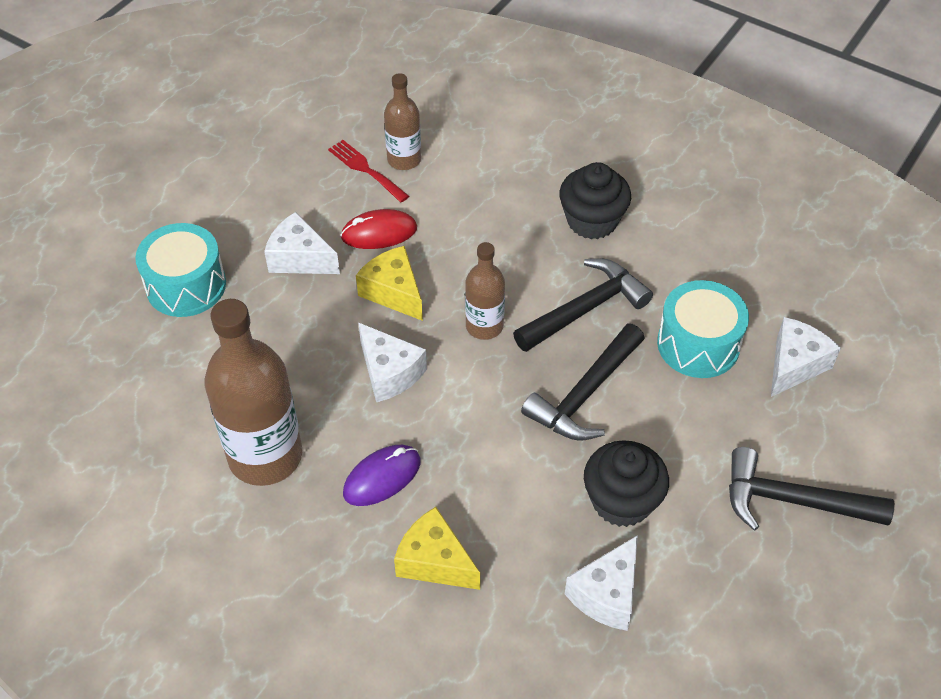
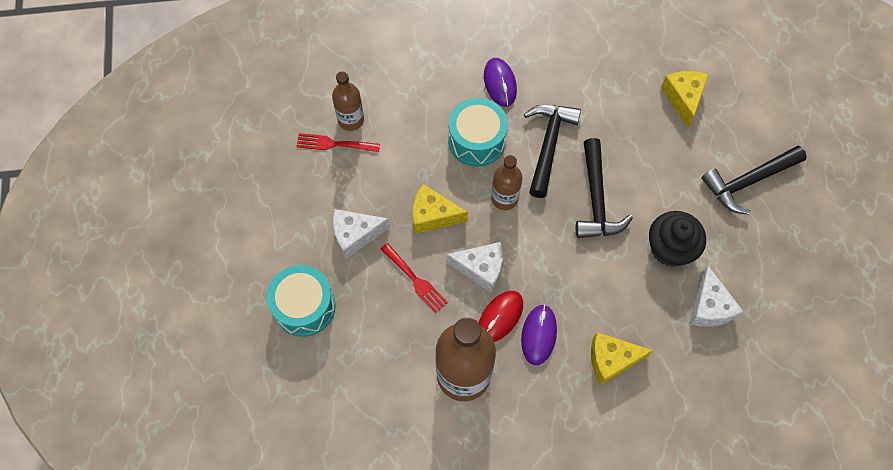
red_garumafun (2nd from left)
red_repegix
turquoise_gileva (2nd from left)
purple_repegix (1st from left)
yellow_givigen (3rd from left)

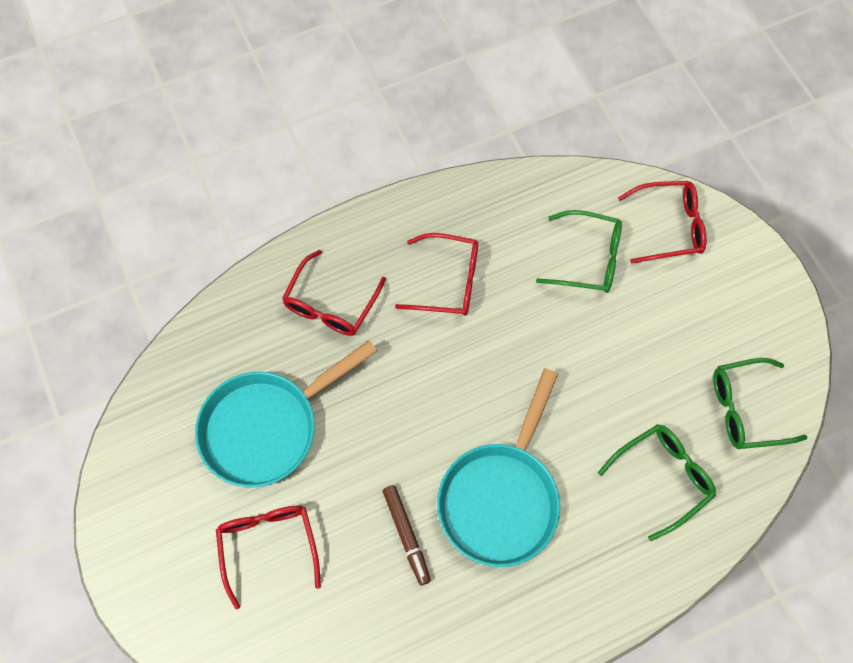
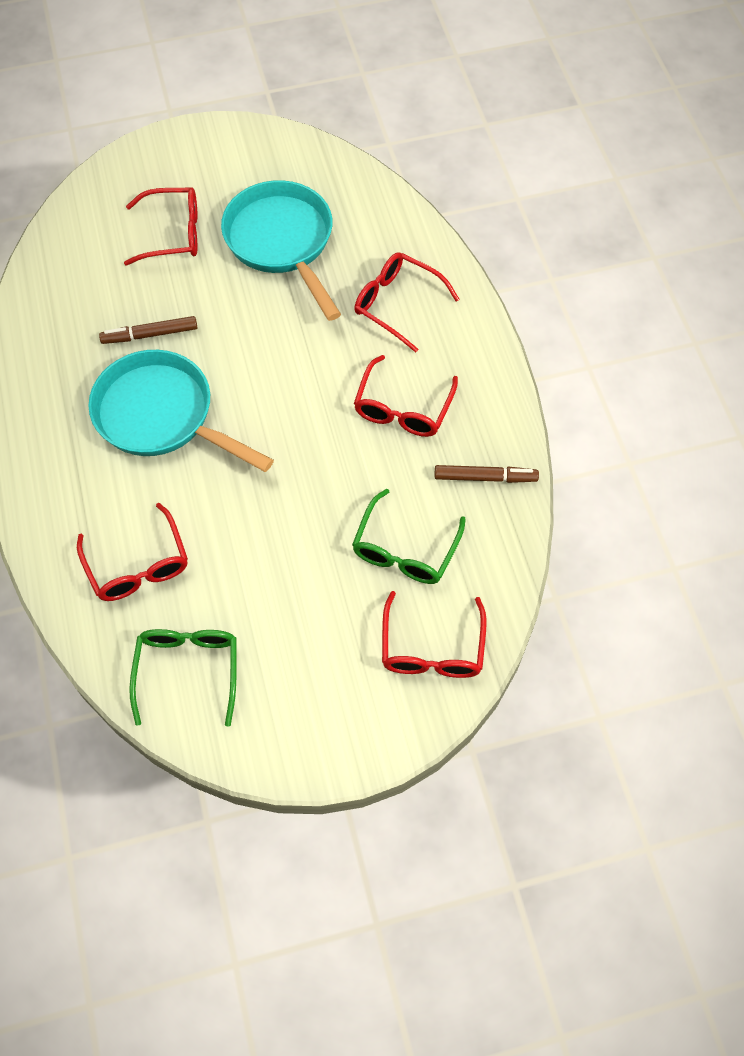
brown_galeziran (2nd from left)
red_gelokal (1st from left)

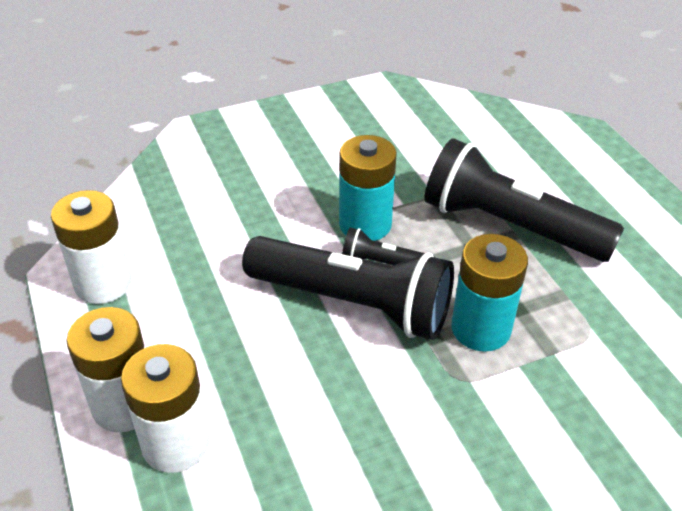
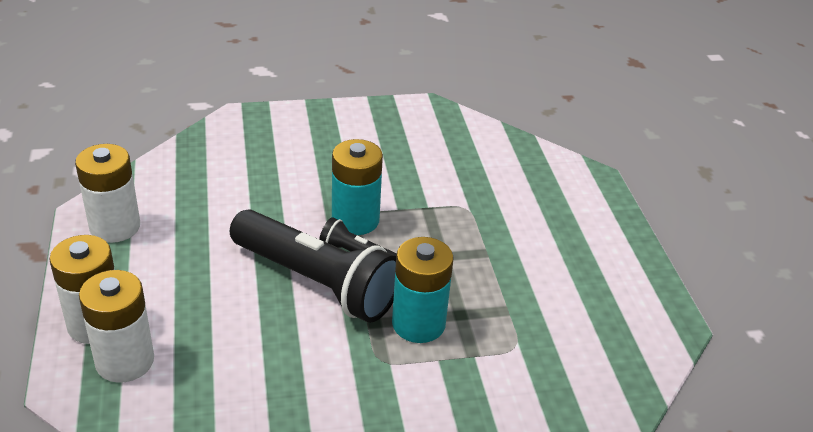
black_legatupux (3rd from left in the first image)

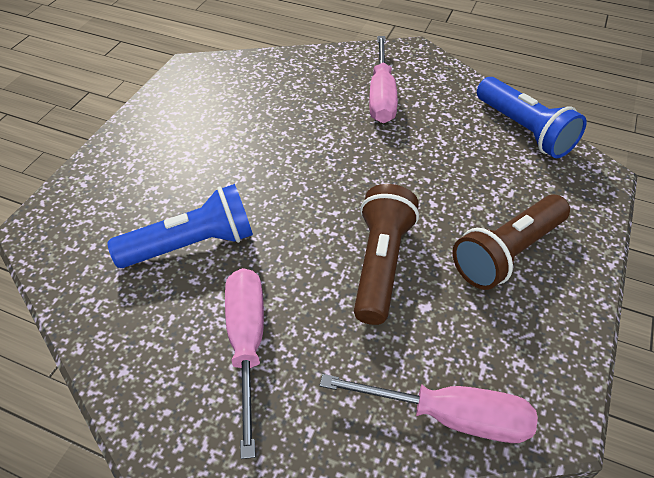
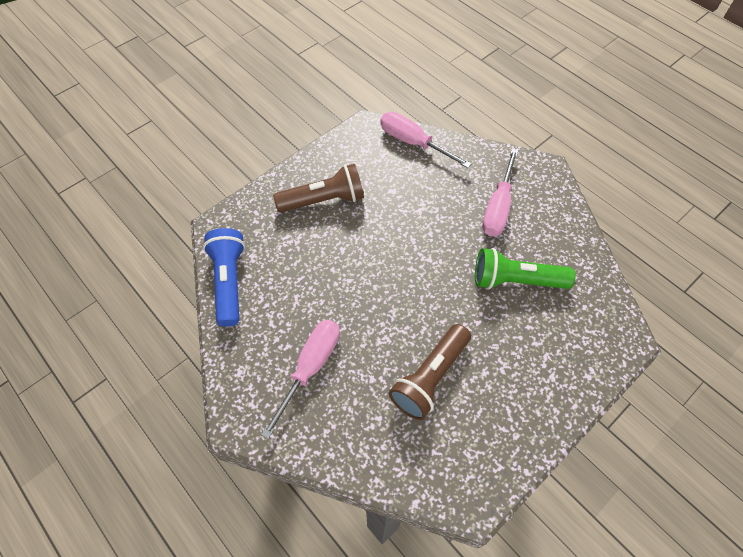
brown_legatupux (2nd from left)
green_legatupux

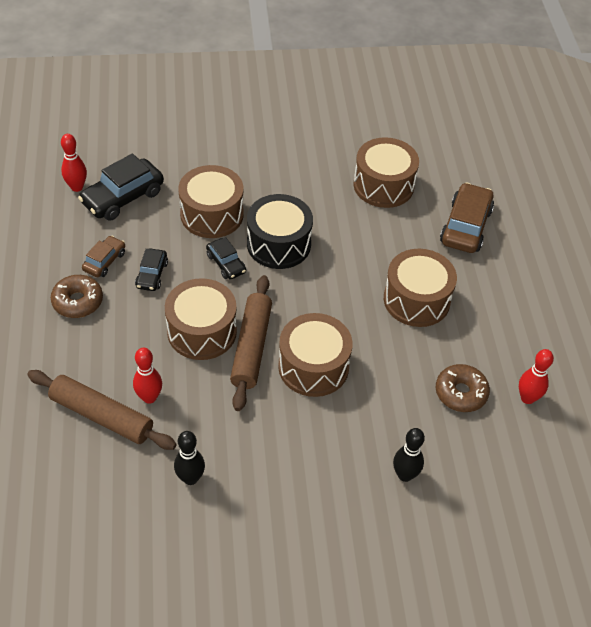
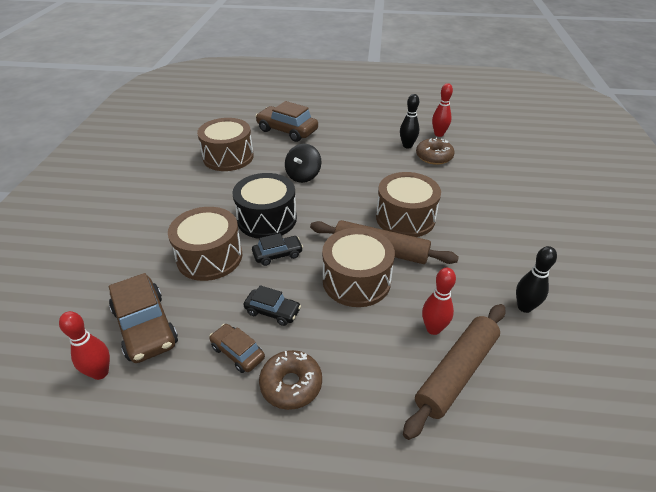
brown_gileva (5th from left in the first image)
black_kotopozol
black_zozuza (1st from left)
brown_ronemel (1st from left)

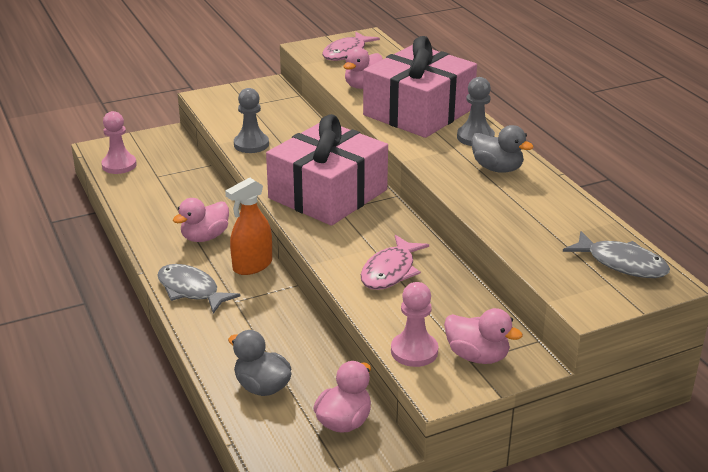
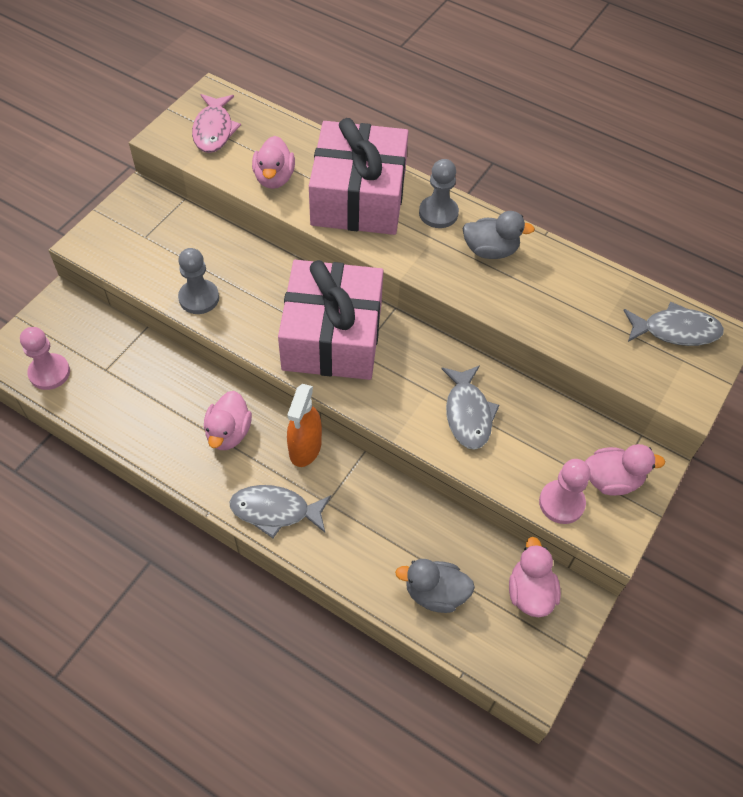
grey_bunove (2nd from left)

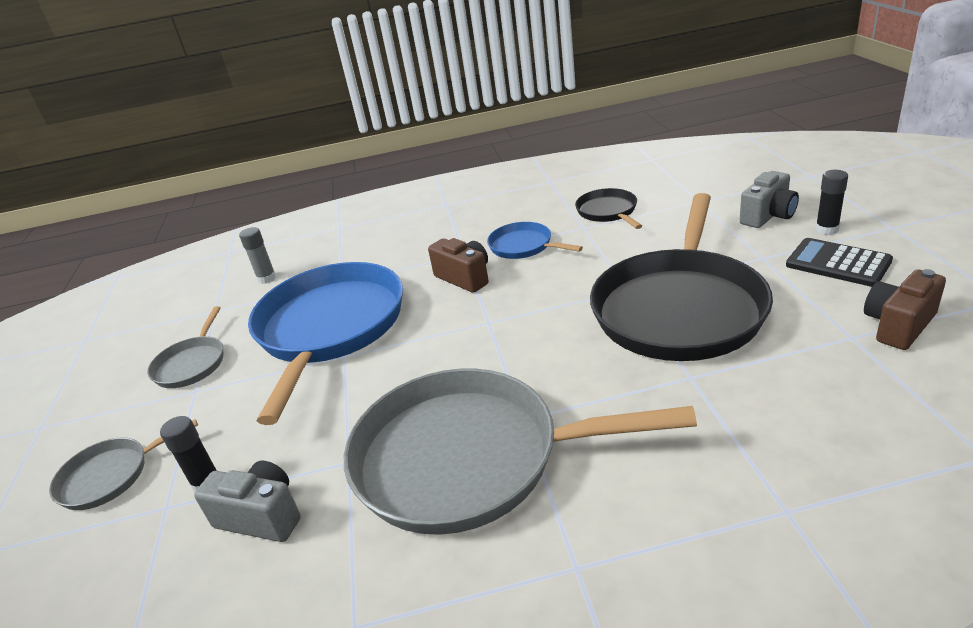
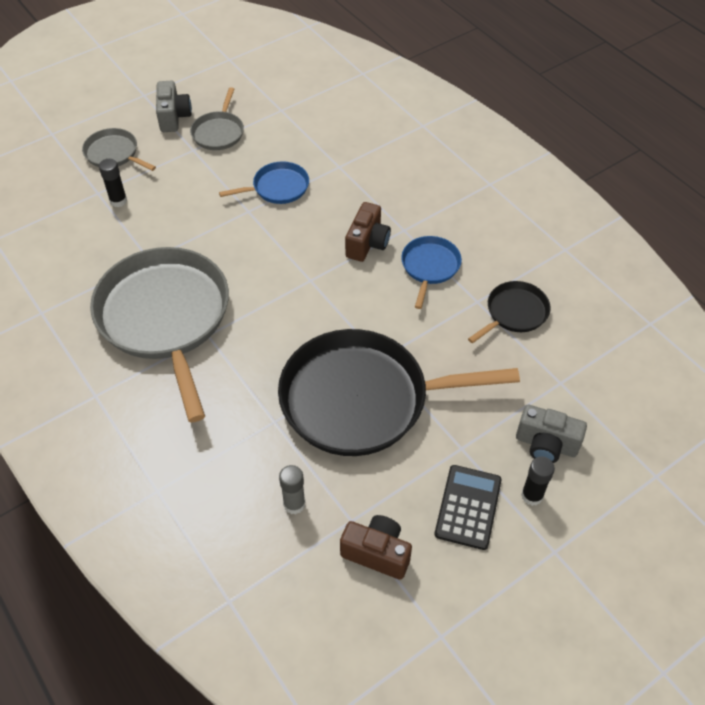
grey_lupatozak (1st from left)
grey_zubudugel
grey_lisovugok (3rd from left)
blue_lisovugok (1st from left)

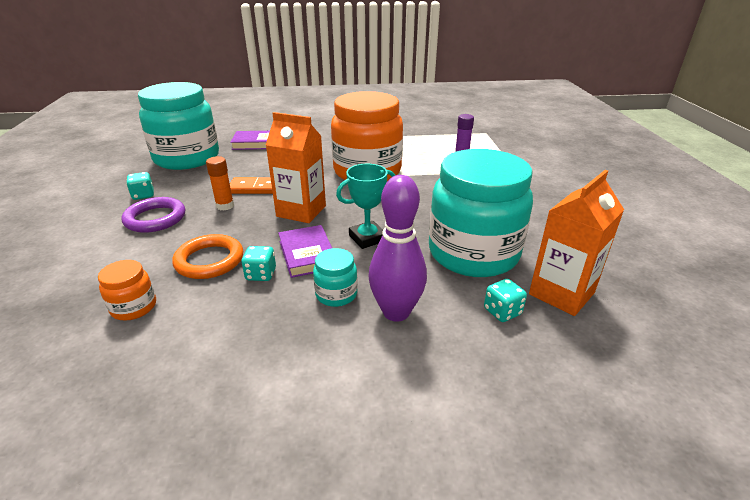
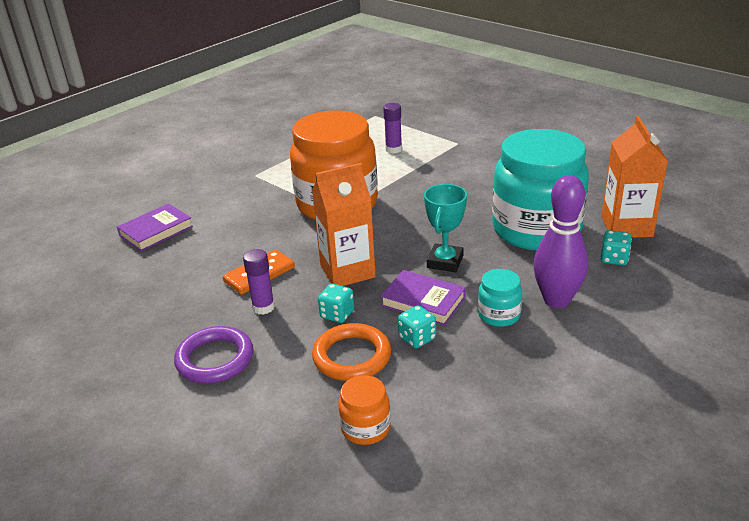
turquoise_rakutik (1st from left in the first image)
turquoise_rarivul (1st from left)
purple_zubudugel (1st from left)

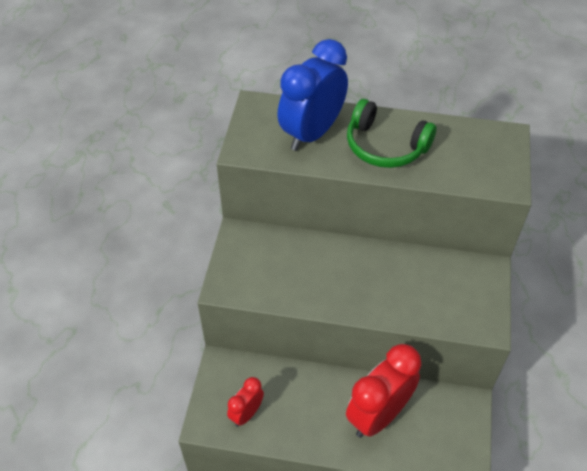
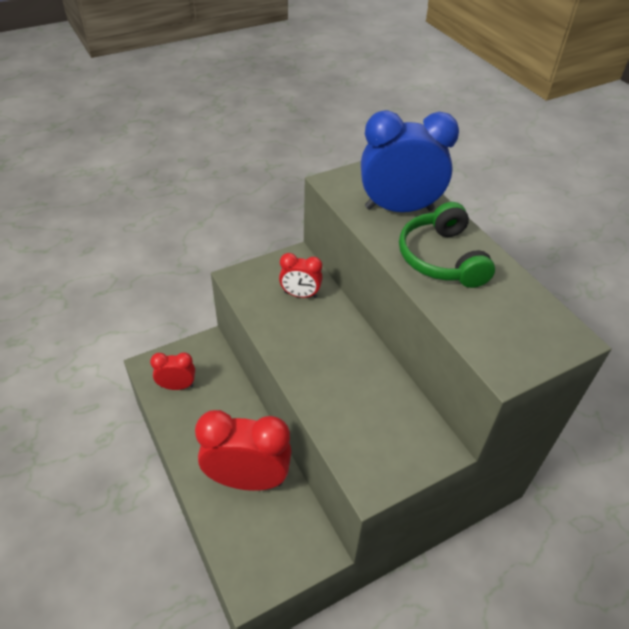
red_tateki (3rd from left)

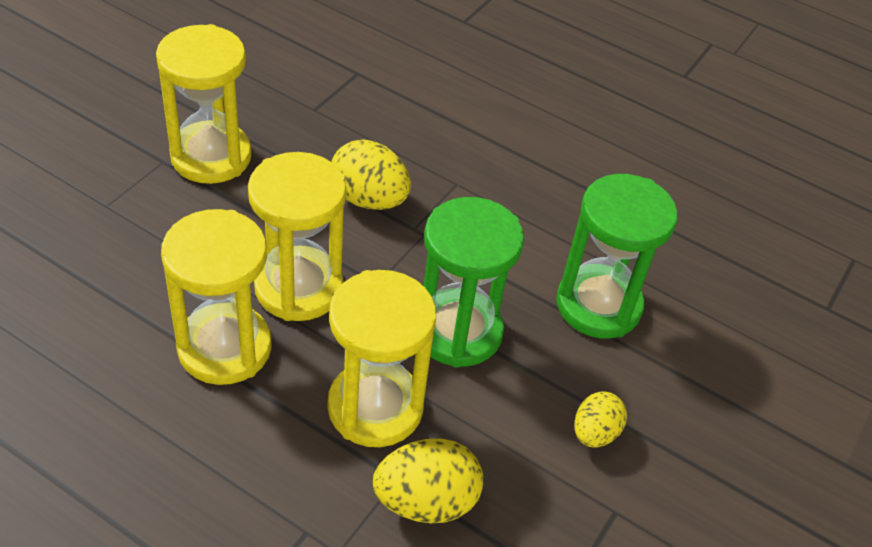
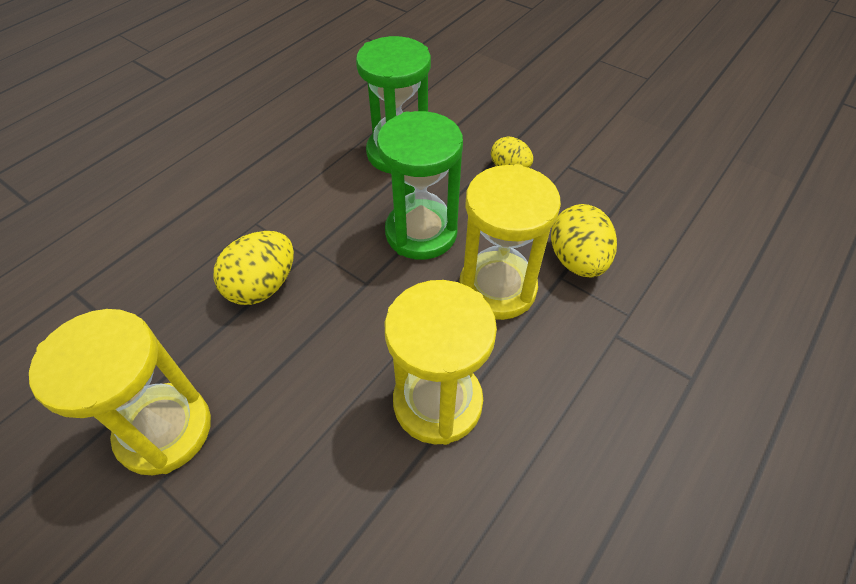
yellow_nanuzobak (3rd from left in the first image)

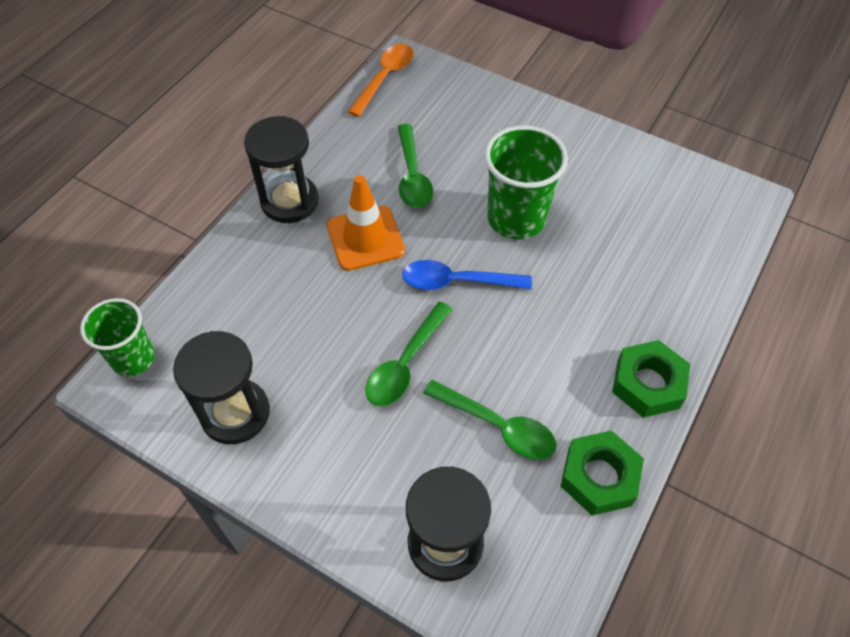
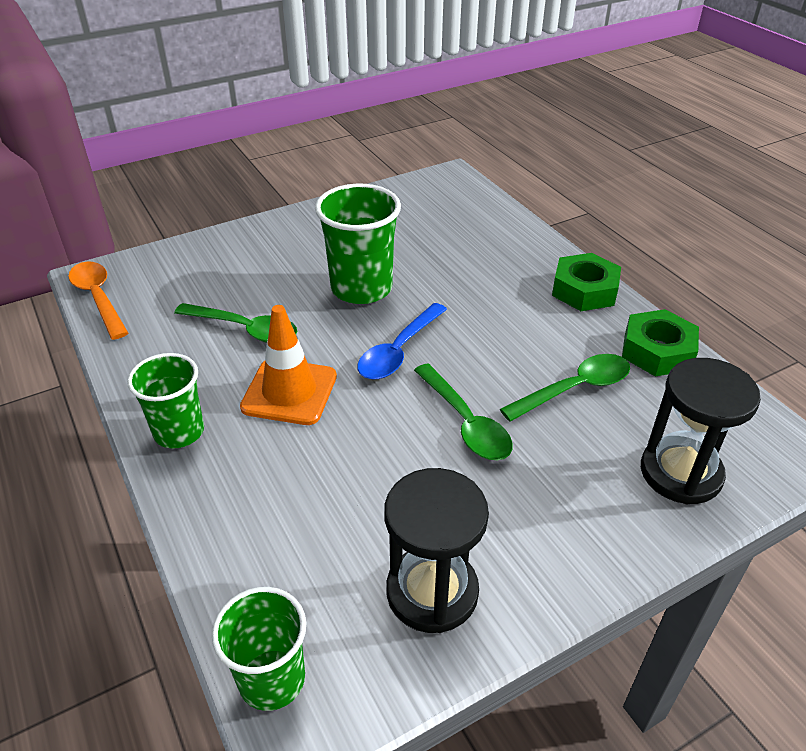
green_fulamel (1st from left)

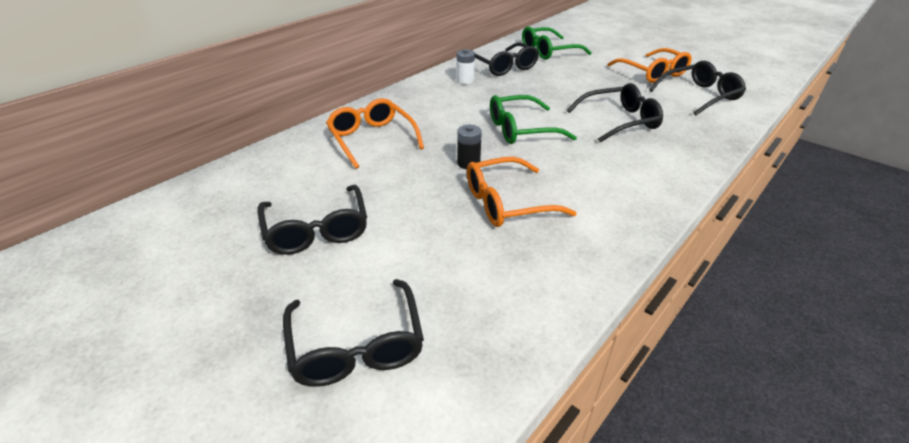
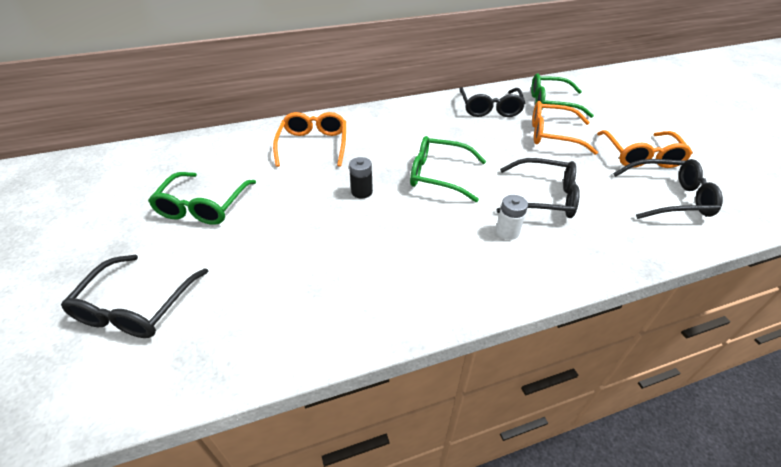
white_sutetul
orange_gelokal (2nd from left)
green_gelokal (1st from left)

